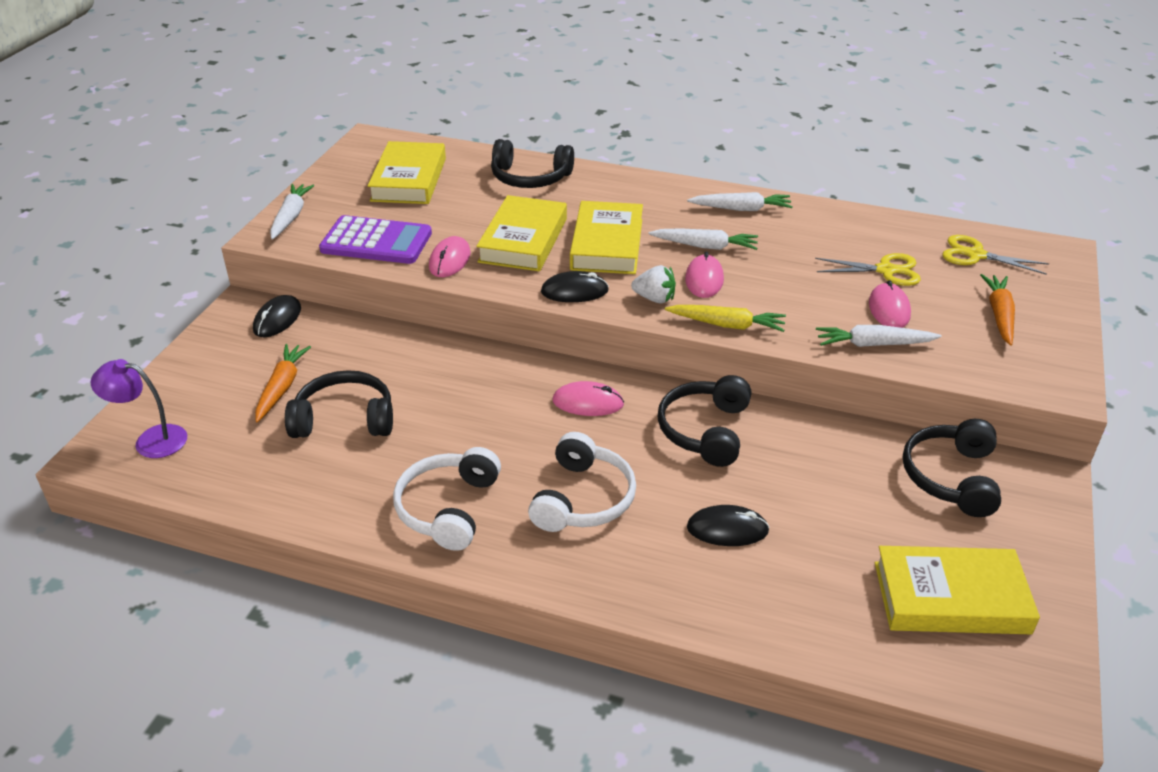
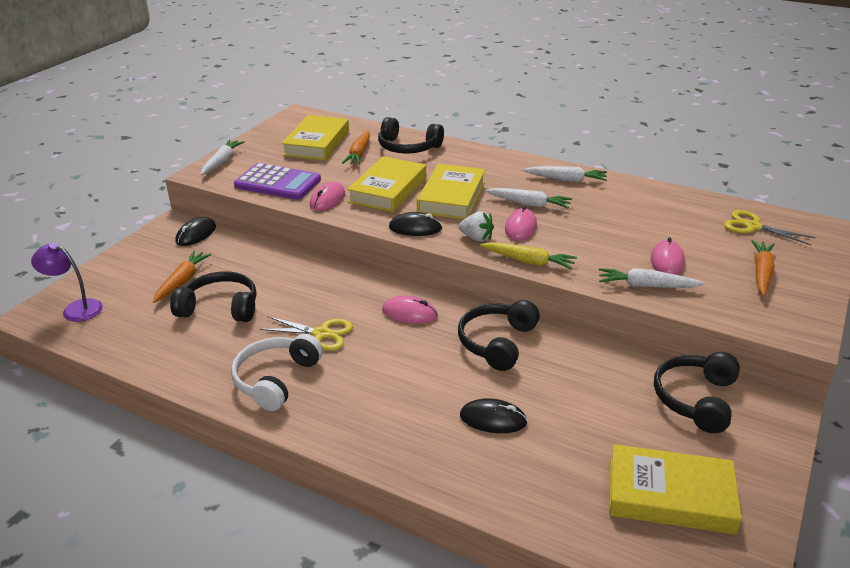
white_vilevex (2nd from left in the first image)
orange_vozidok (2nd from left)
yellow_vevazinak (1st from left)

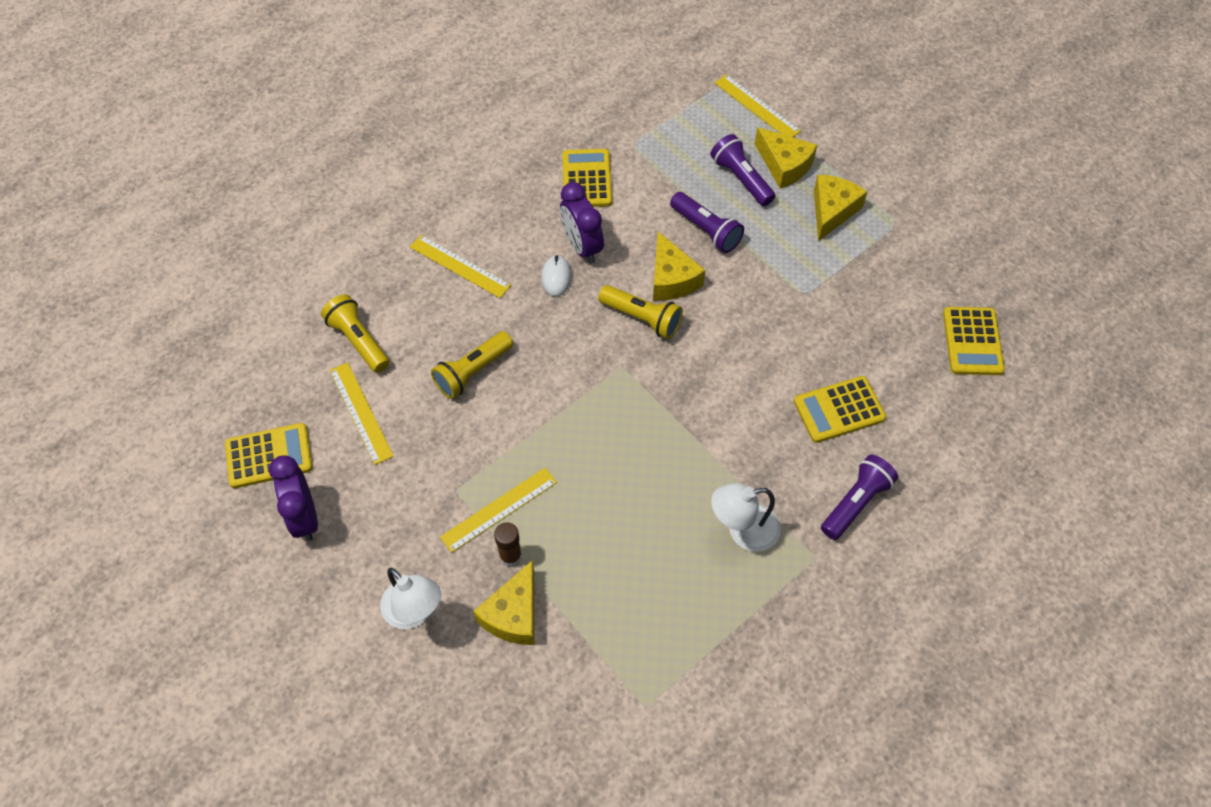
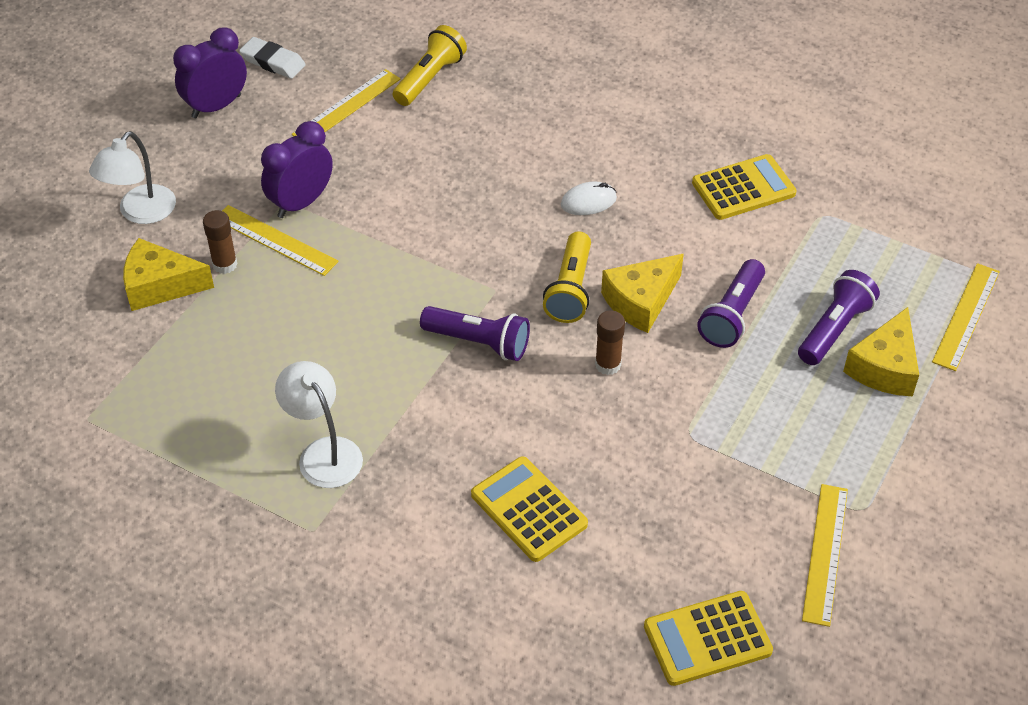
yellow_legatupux (2nd from left in the first image)
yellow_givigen (4th from left in the first image)
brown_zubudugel (2nd from left)
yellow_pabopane (3rd from left)
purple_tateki (2nd from left)
purple_legatupux (1st from left)
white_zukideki

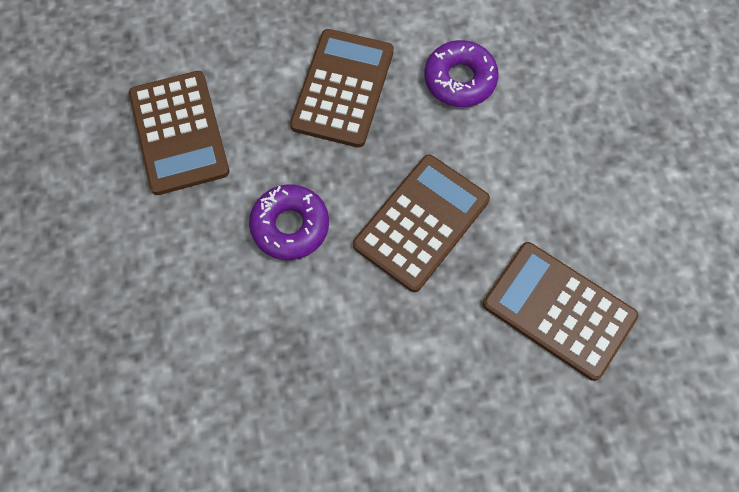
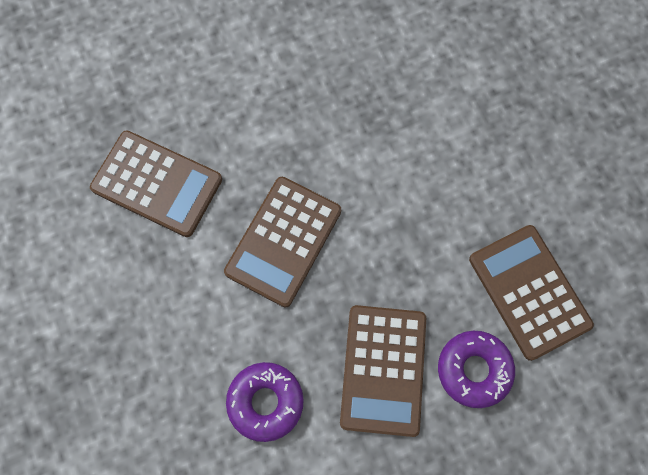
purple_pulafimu (2nd from left)

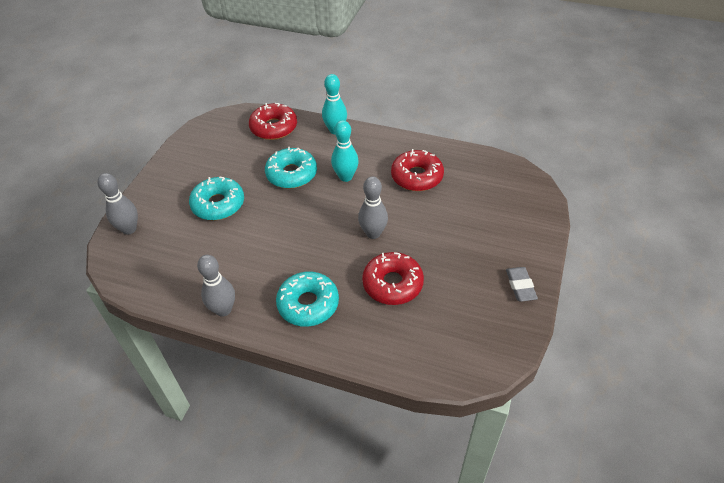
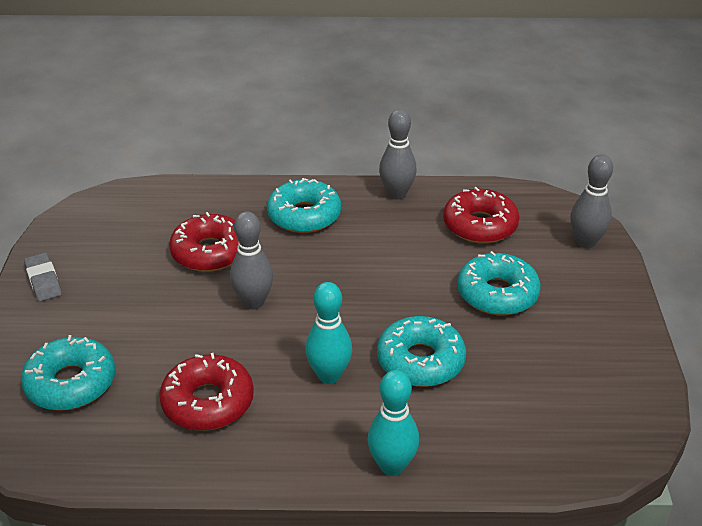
turquoise_pulafimu (1st from left)
red_pulafimu (3rd from left)

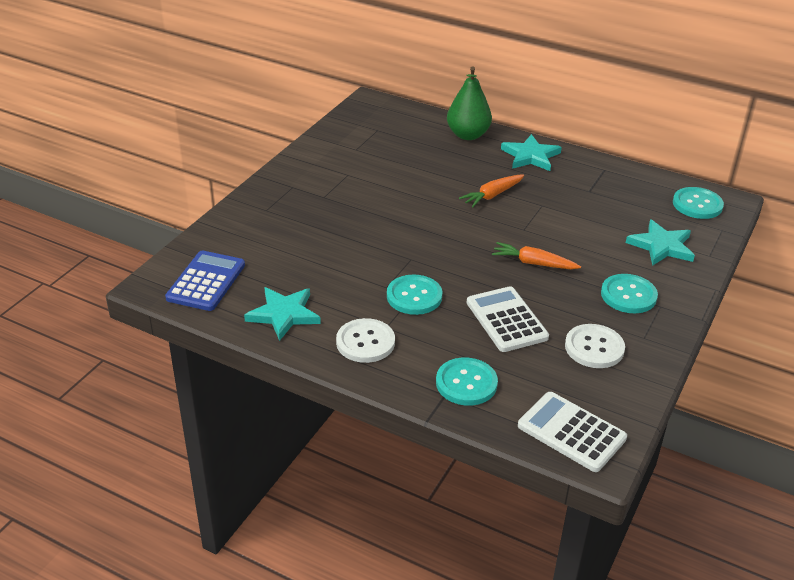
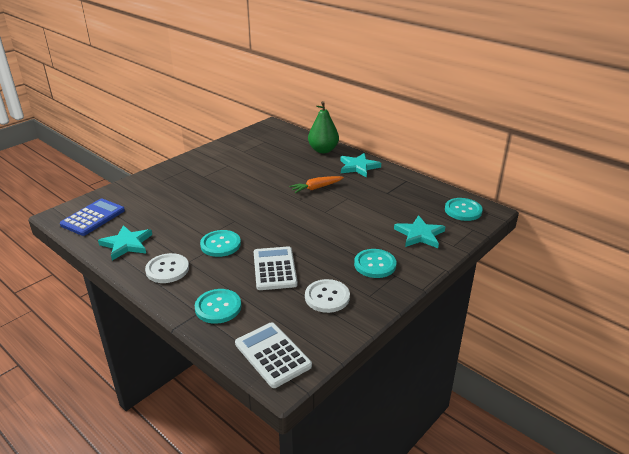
orange_vozidok (2nd from left in the first image)

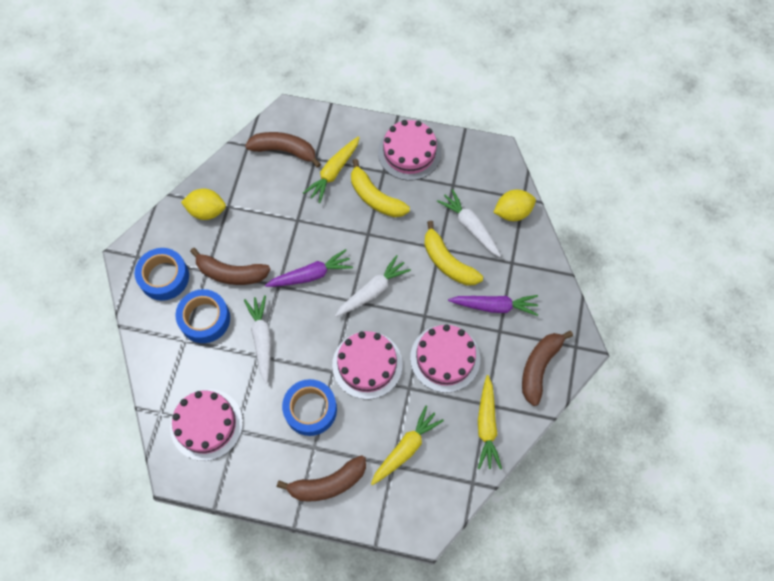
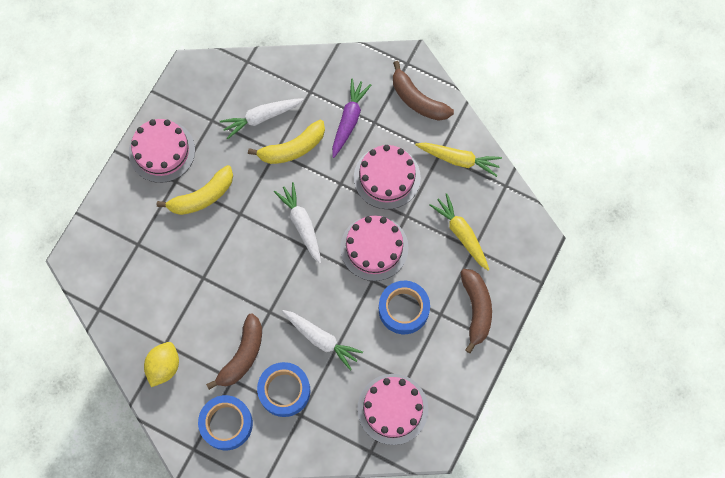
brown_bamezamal (2nd from left in the first image)
purple_vozidok (1st from left in the first image)
yellow_vozidok (1st from left in the first image)
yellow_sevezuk (2nd from left in the first image)
white_vozidok (3rd from left)

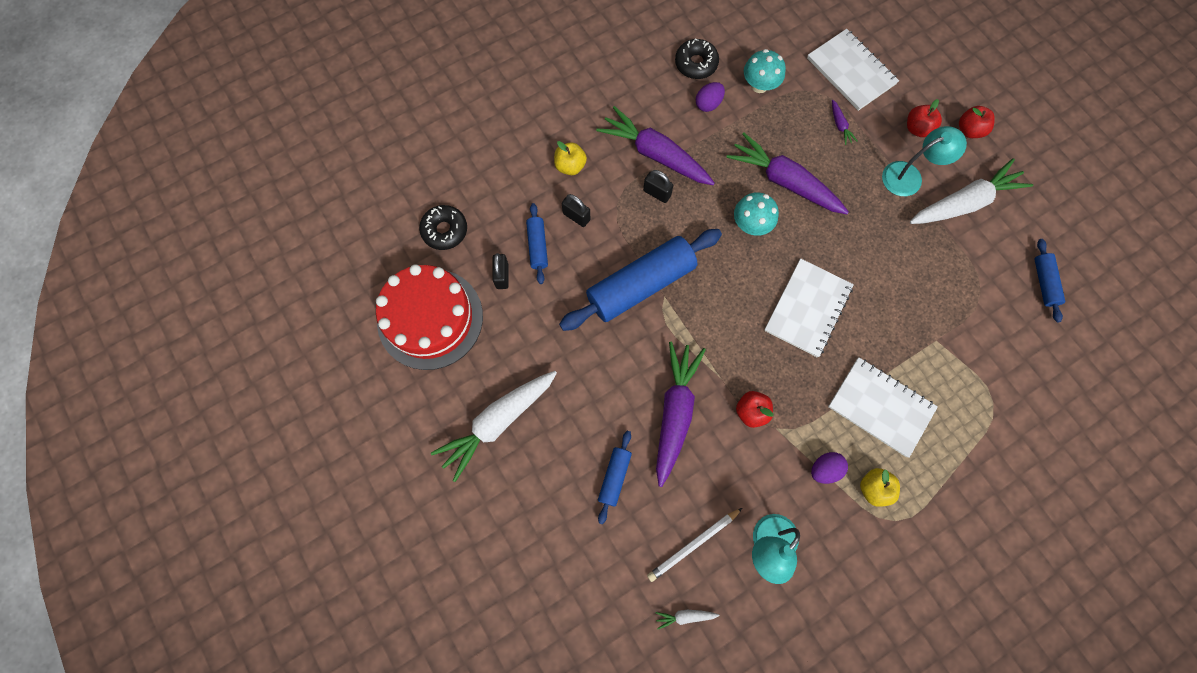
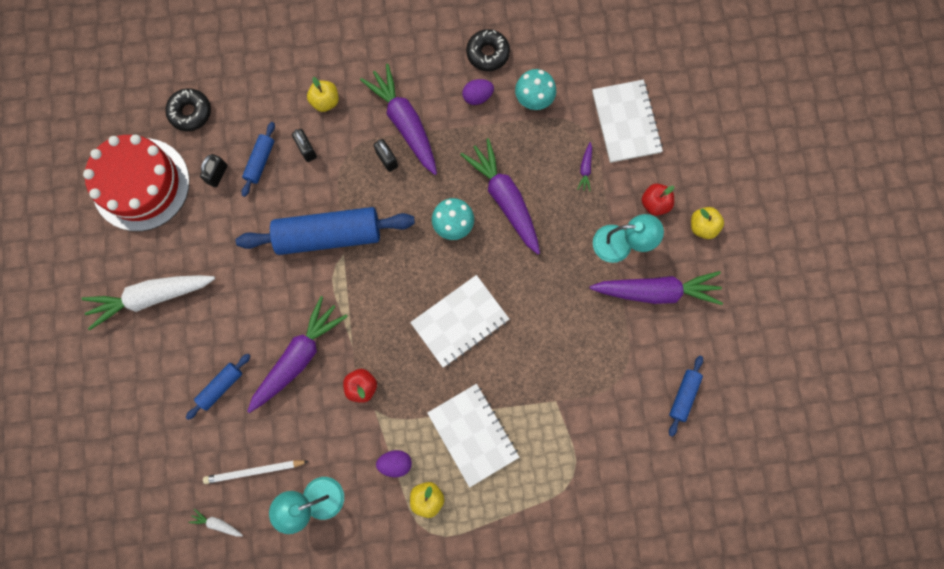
purple_vozidok (5th from left)
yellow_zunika (3rd from left)

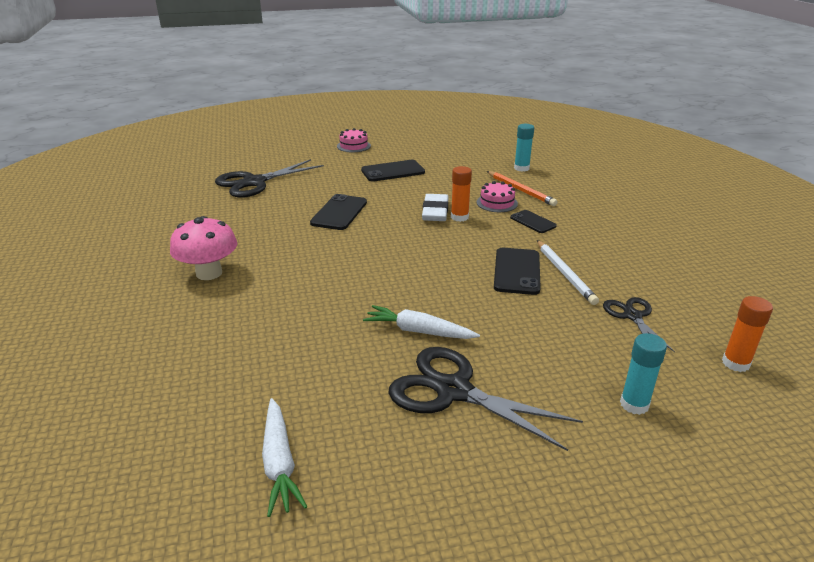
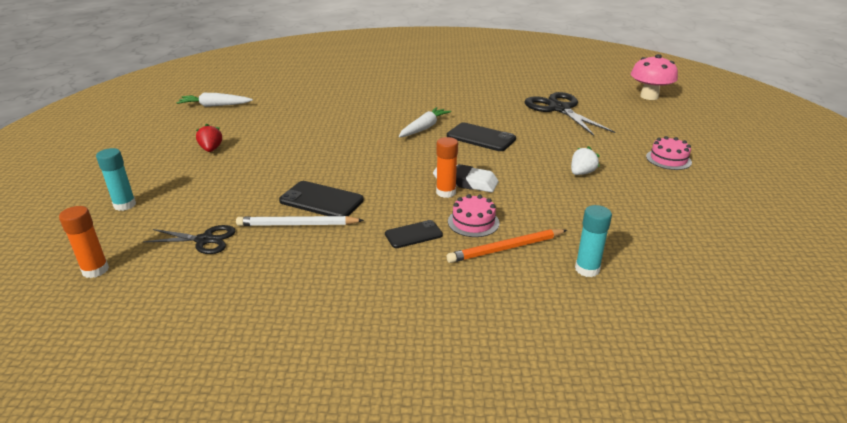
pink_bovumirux
white_vozidok (2nd from left)
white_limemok
red_limemok

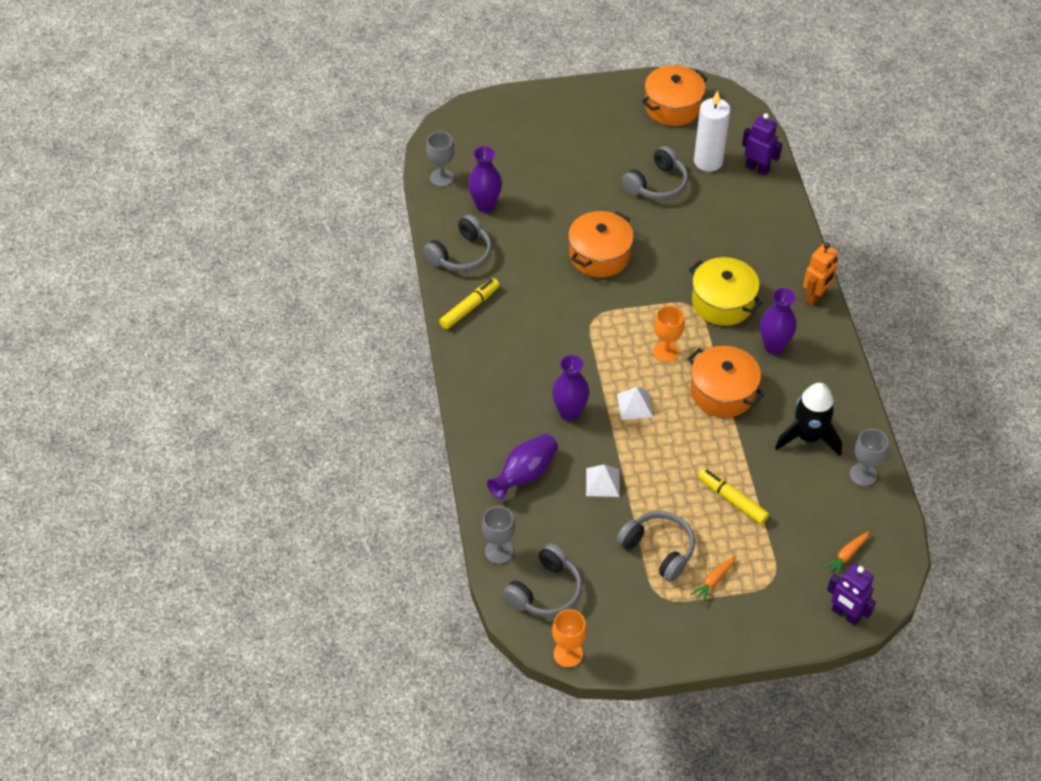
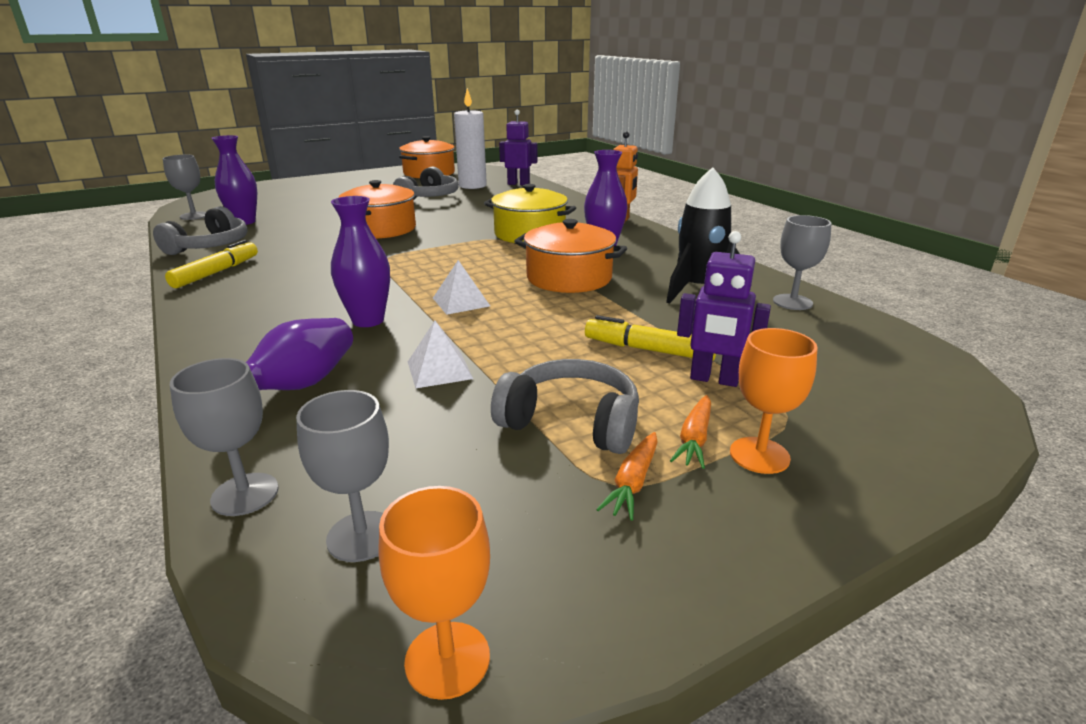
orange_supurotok (2nd from left)
orange_vozidok (1st from left)
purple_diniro (2nd from left)
grey_supurotok (3rd from left)

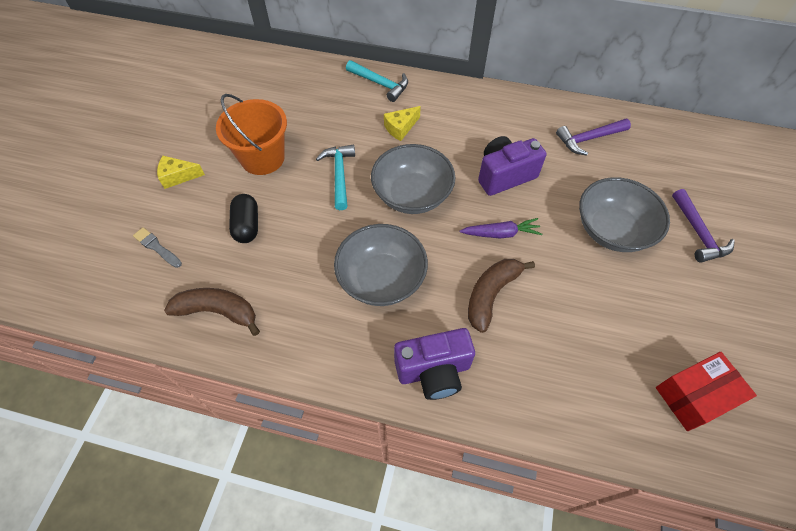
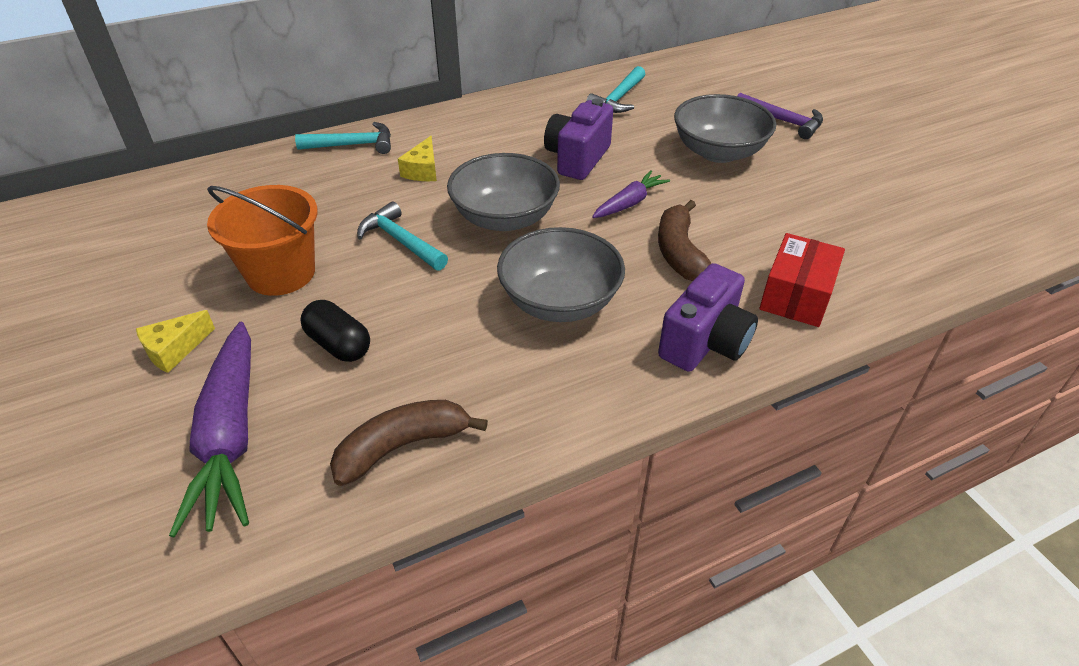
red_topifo
purple_vozidok (1st from left)
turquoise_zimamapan (3rd from left)

